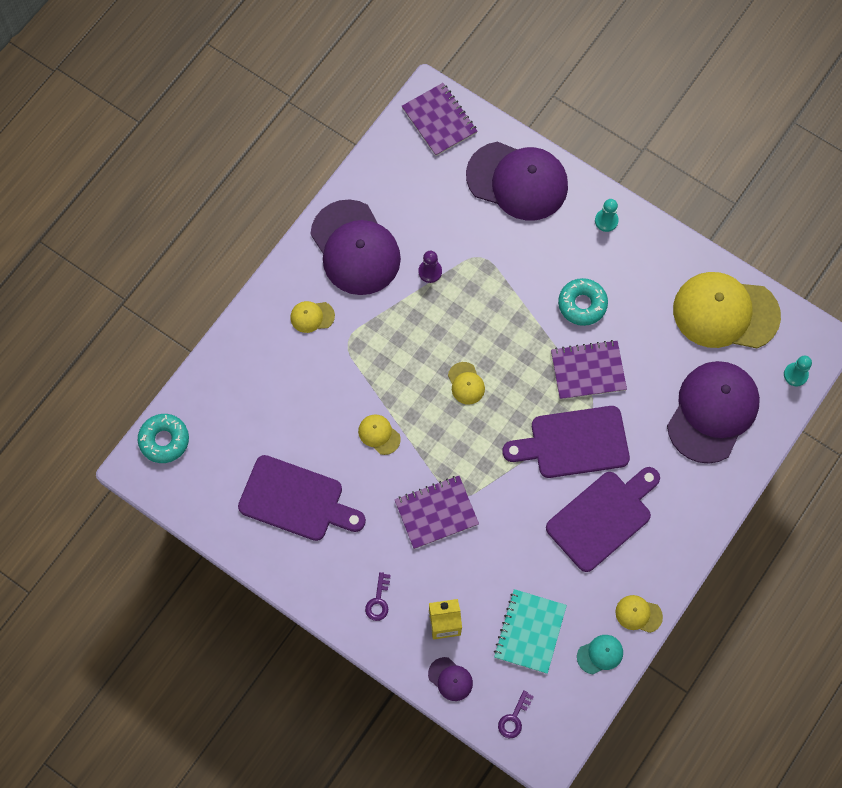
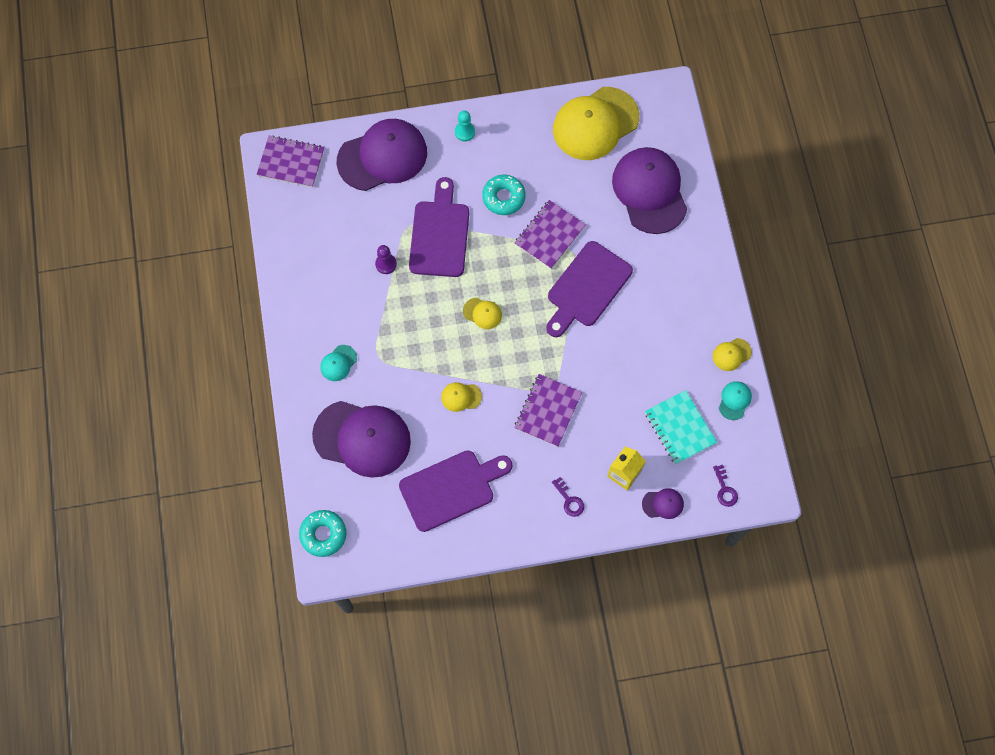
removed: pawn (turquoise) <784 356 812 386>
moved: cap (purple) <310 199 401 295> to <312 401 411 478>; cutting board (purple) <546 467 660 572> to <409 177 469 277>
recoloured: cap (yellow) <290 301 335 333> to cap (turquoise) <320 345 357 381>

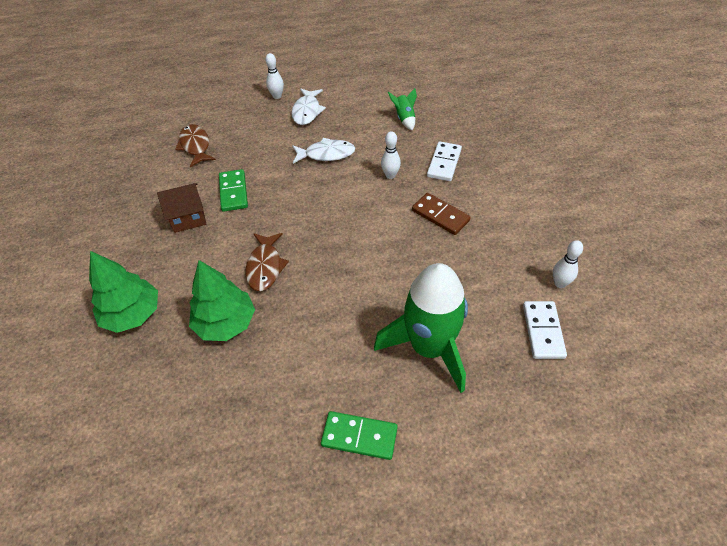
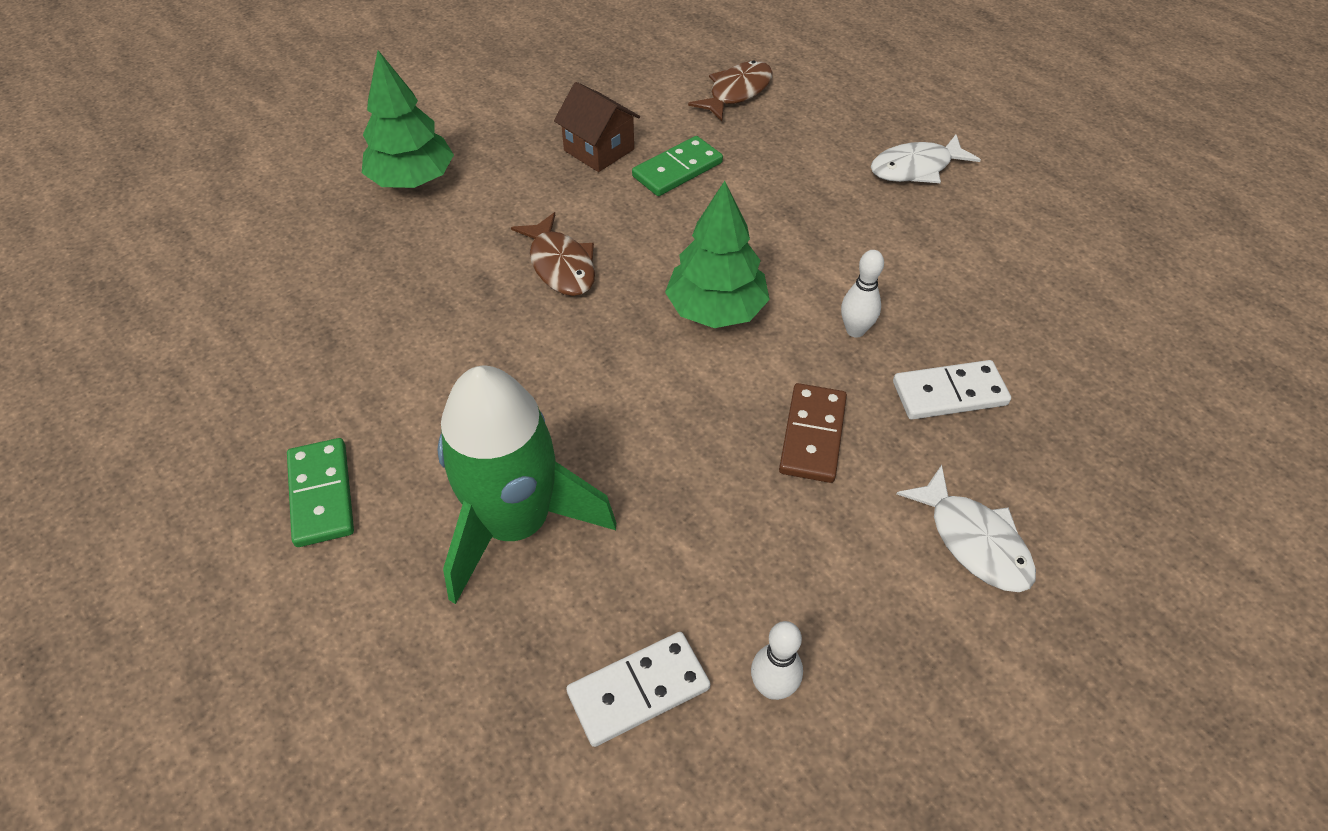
removed: bowling pin (white) <265 53 284 99>; rocket (green) <388 88 417 130>
moved: tree (green) <189 260 255 341> to <665 181 770 328>; fish (white) <292 138 355 164> to <897 465 1036 592>
turned: fish (brown) <245 233 289 291> = <511 212 595 296> 90 degrees counterclockwise

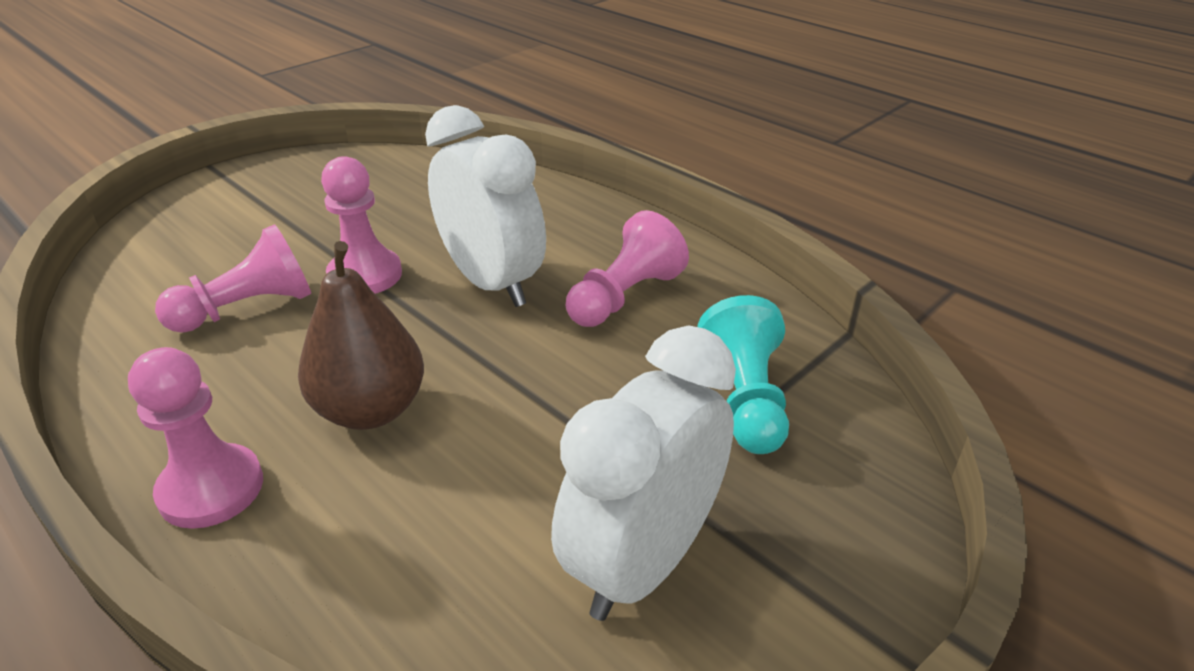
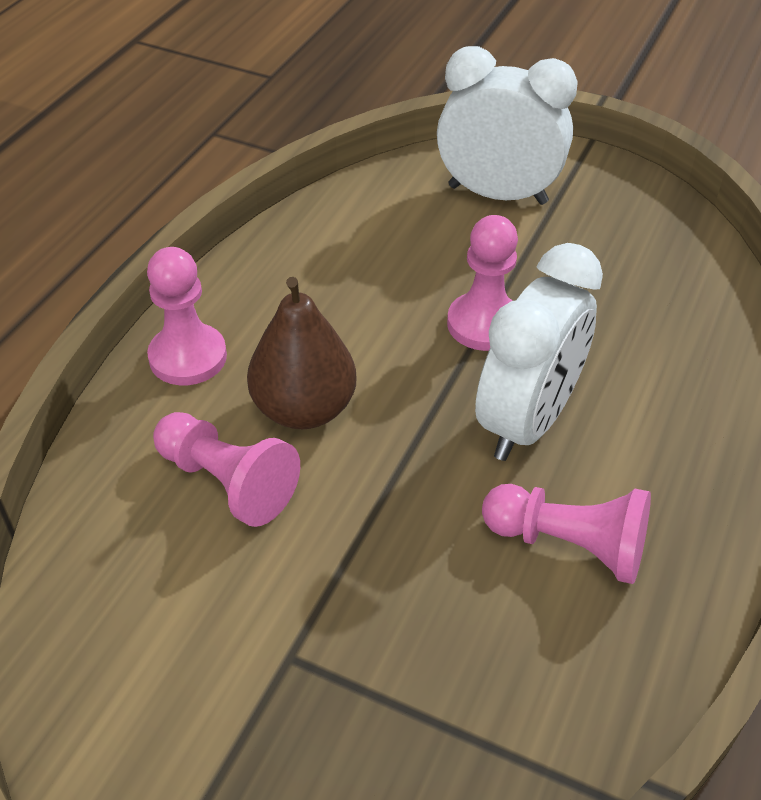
removed: pawn (turquoise) <697 295 789 454>
moved: pawn (pink) <155 224 311 333> to <153 412 300 527>; clock (white) <551 326 736 621> to <437 46 577 205>

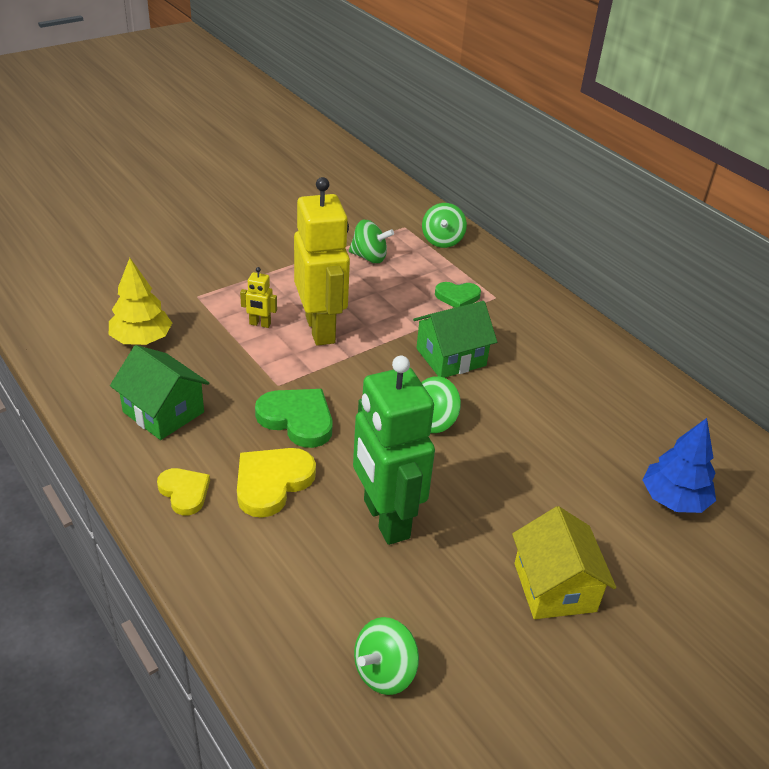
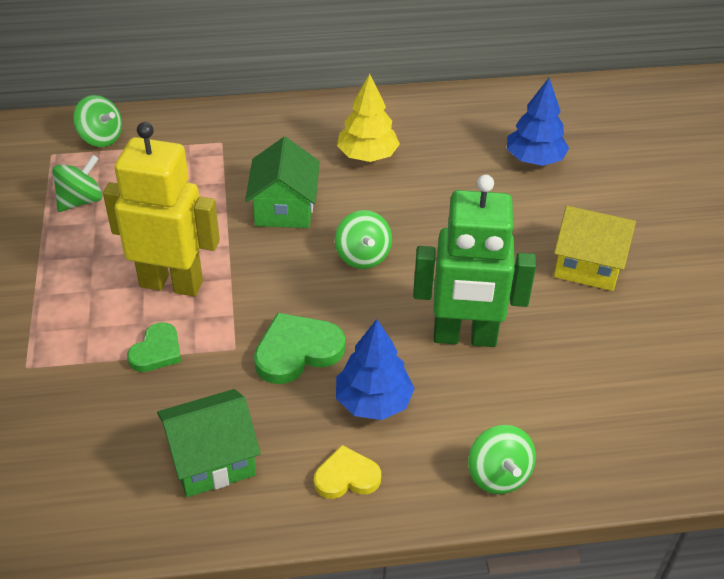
removed: robot (yellow) <240 267 277 328>
moved: tree (yellow) <109 258 172 345> to <337 74 400 162>; spinning top (green) <354 617 419 695> to <468 425 536 494>; heart (green) <435 282 481 308> to <127 322 181 372>
replaced: heart (yellow) <237 448 316 518> to tree (blue) <336 319 415 420>

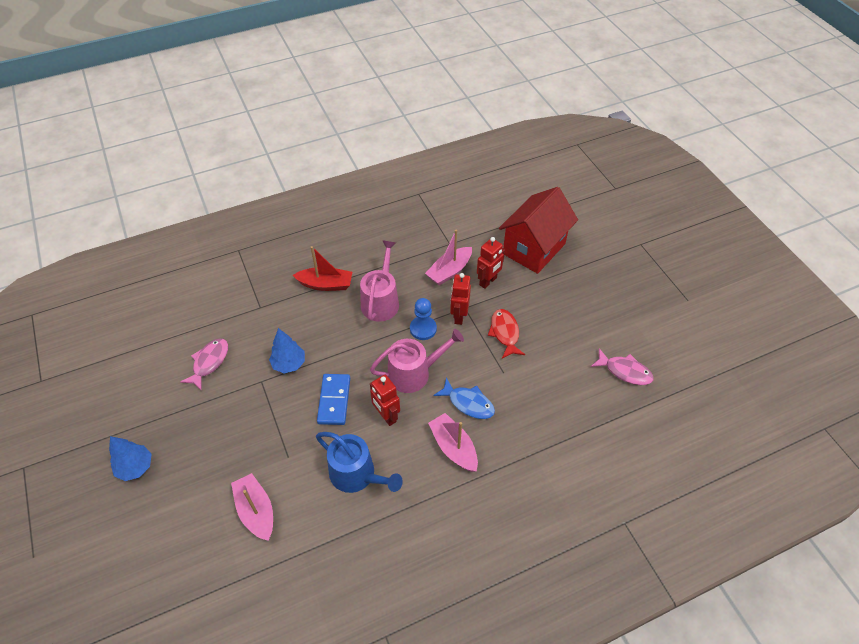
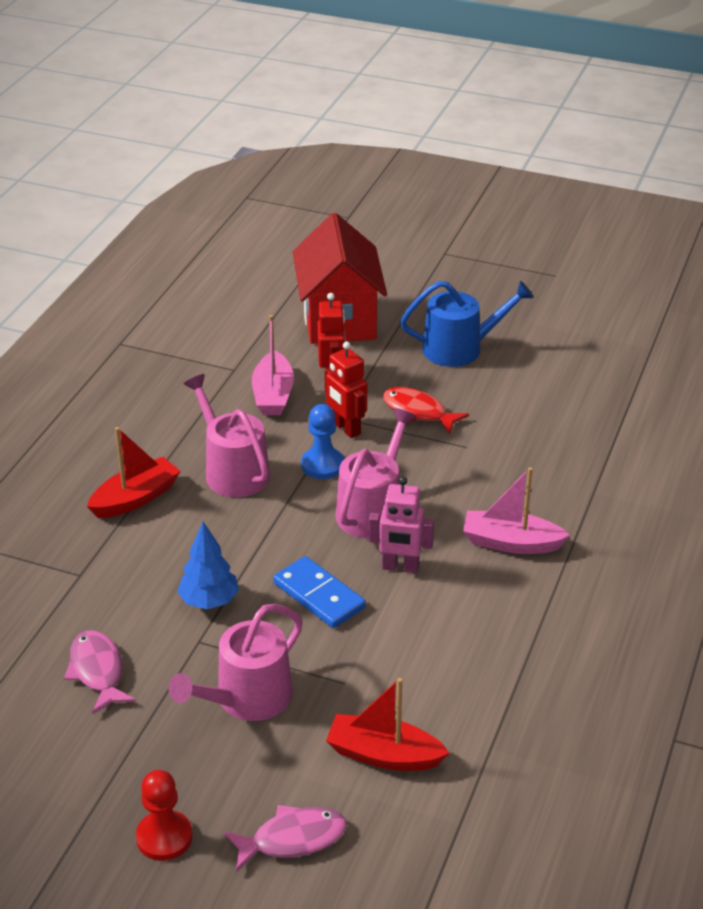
removed: fish (blue) <433 377 495 419>
added: watering can (pink) <168 604 303 721>
moved: watering can (blue) <316 432 403 493> to <400 281 534 367>; fish (pink) <591 348 654 385> to <224 805 347 872>
replaced: tree (blue) <109 436 152 481> to pawn (red) <136 770 193 861>
recoloured: boat (pink) <231 473 273 541> to boat (red) <326 678 449 771>; robot (red) <370 375 400 426> to robot (pink) <369 476 434 573>

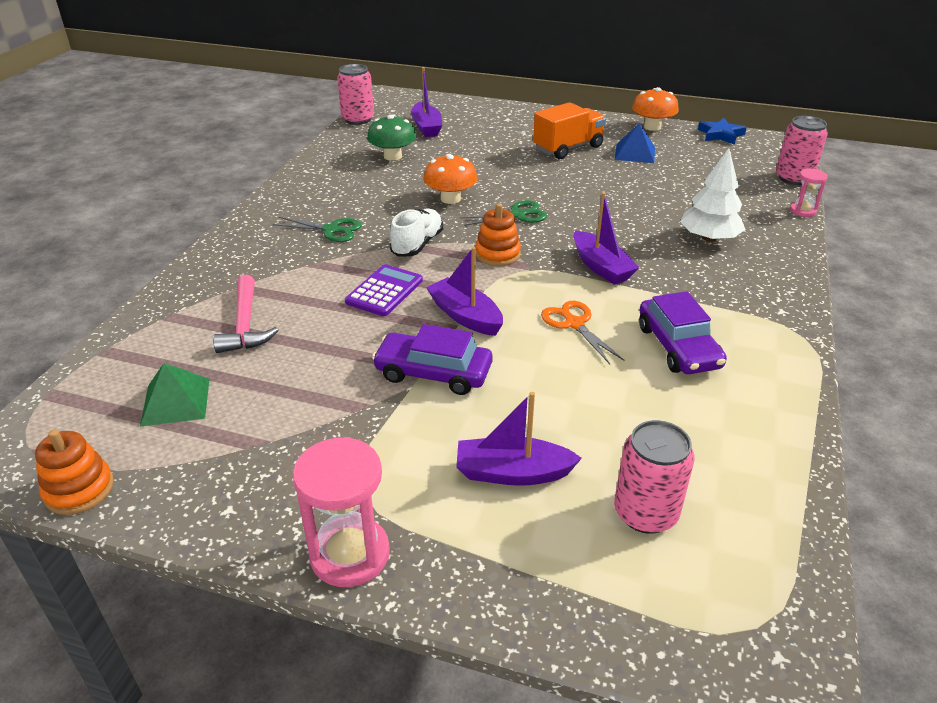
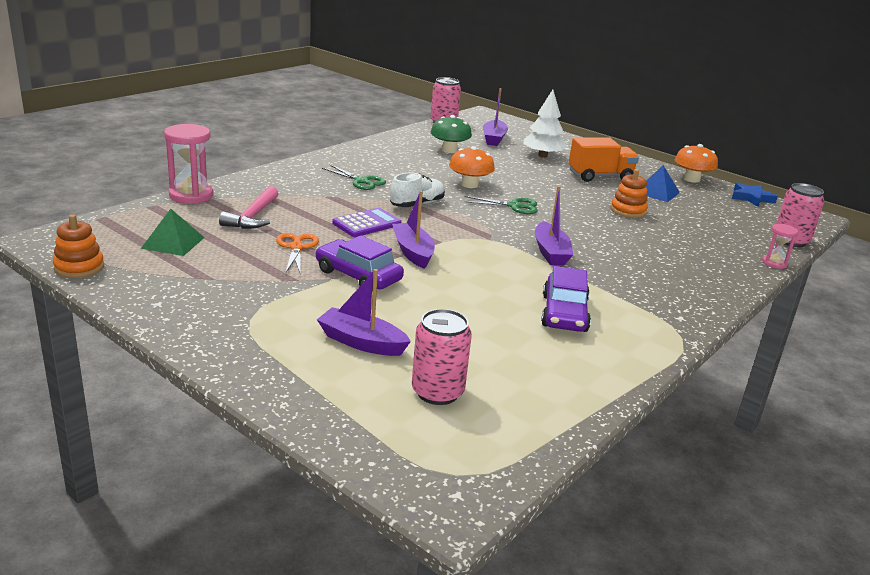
moved: hourglass (pink) <293 437 390 587> to <164 124 213 204>; stacking toy (orange) <475 203 521 266> to <611 169 648 218>; scissors (orange) <541 301 625 364> to <276 233 319 272>; tree (white) <680 148 746 242> to <523 90 567 158>

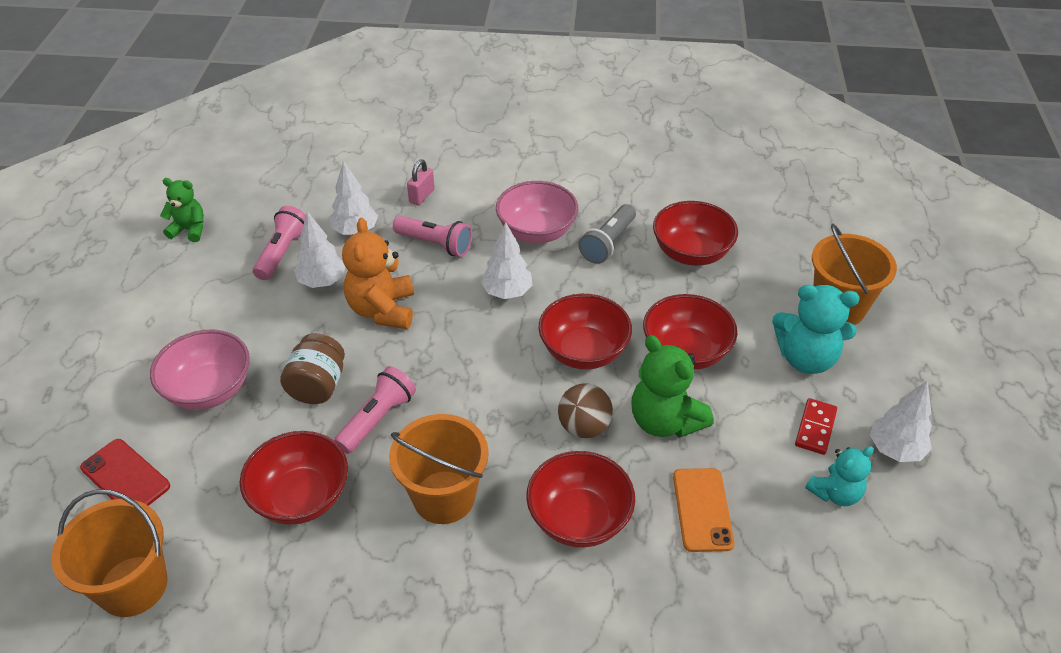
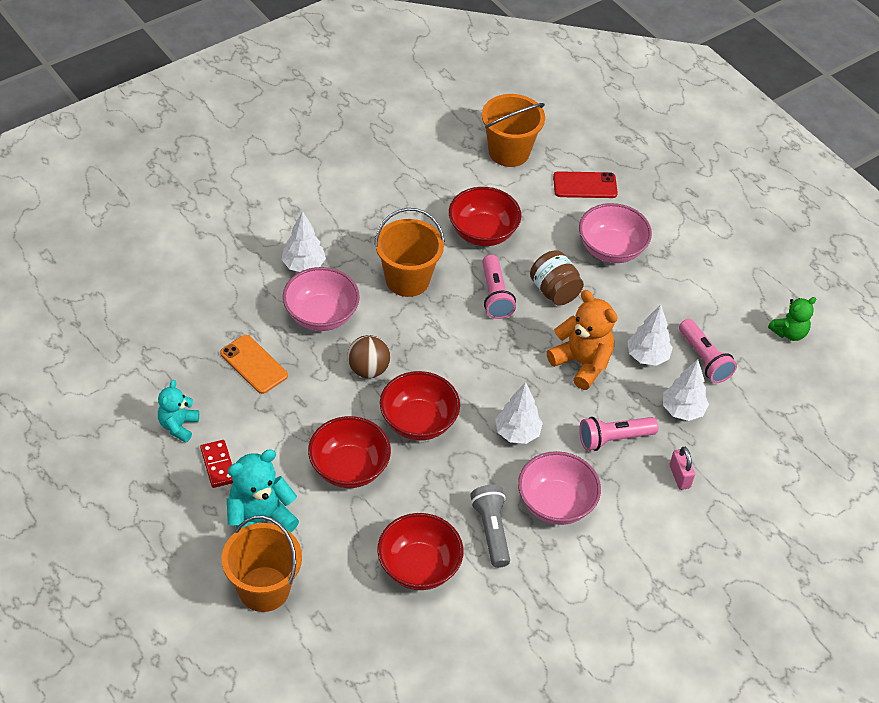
removed: teddy bear (green) <632 335 714 437>
moved: tree (white) <870 380 932 462> to <281 211 326 272>
recoloured: bowl (red) <526 451 635 547> to bowl (pink) <283 267 360 331>

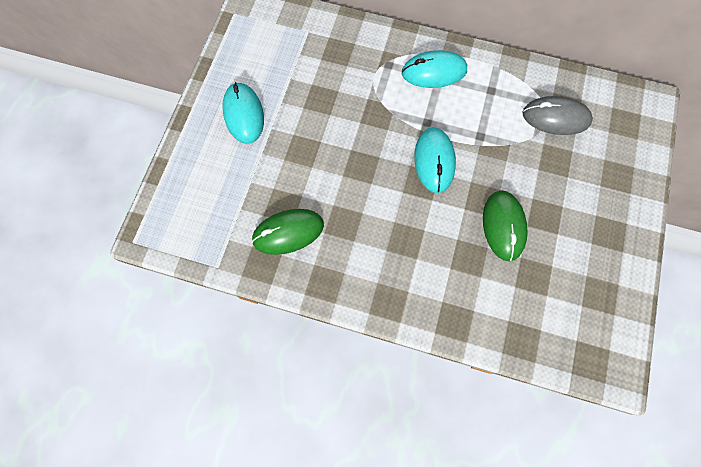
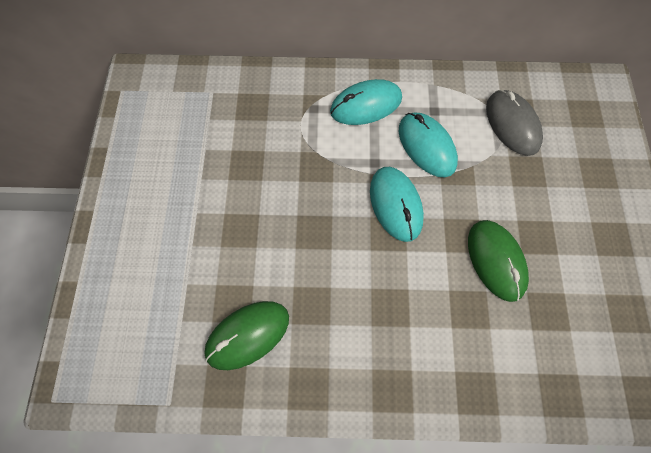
moved: mouse (turquoise) <222 82 264 144> to <399 113 458 177>
turned: mouse (grey) <522 96 593 135> = <486 90 543 156> 75 degrees clockwise

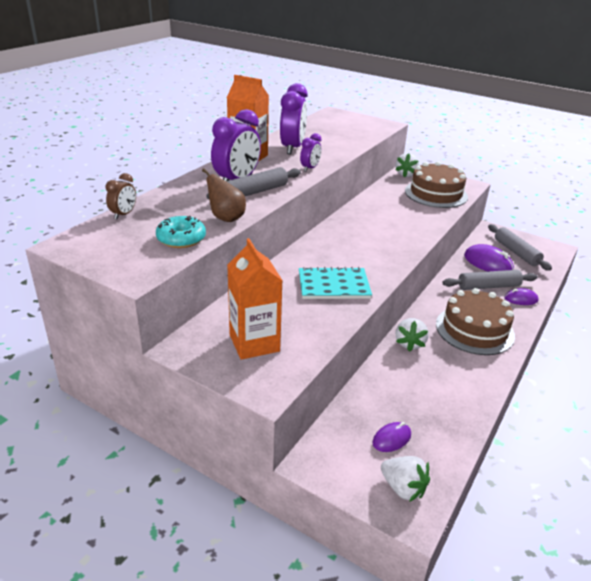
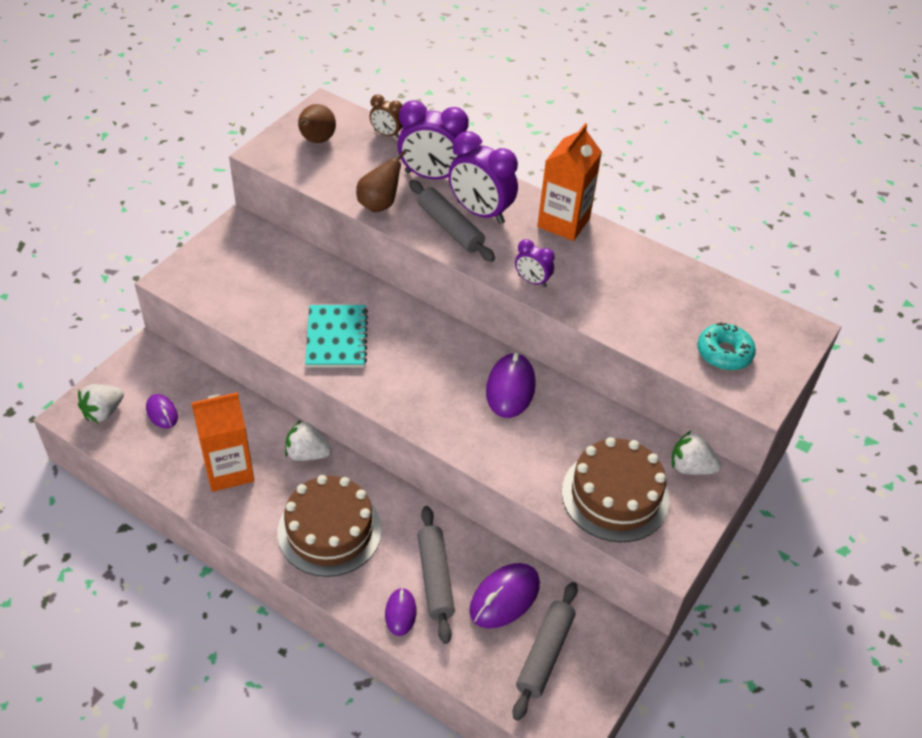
added: pear (brown) <298 104 336 143>; mouse (purple) <486 352 536 418>
moved: donut (turquoise) <156 216 206 248> to <697 322 756 371>; carton (orange) <227 238 283 360> to <192 392 254 492>; clock (purple) <280 83 308 154> to <397 100 469 179>
turned: rolling pin (grey) <488 224 552 271> = <513 582 578 721> 45 degrees counterclockwise

